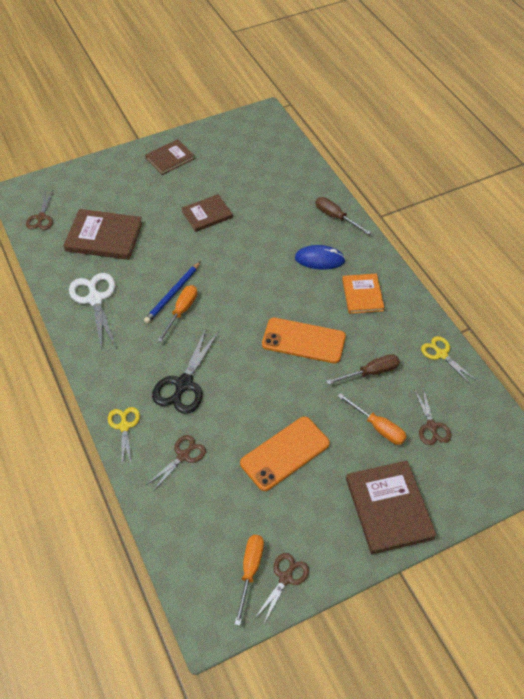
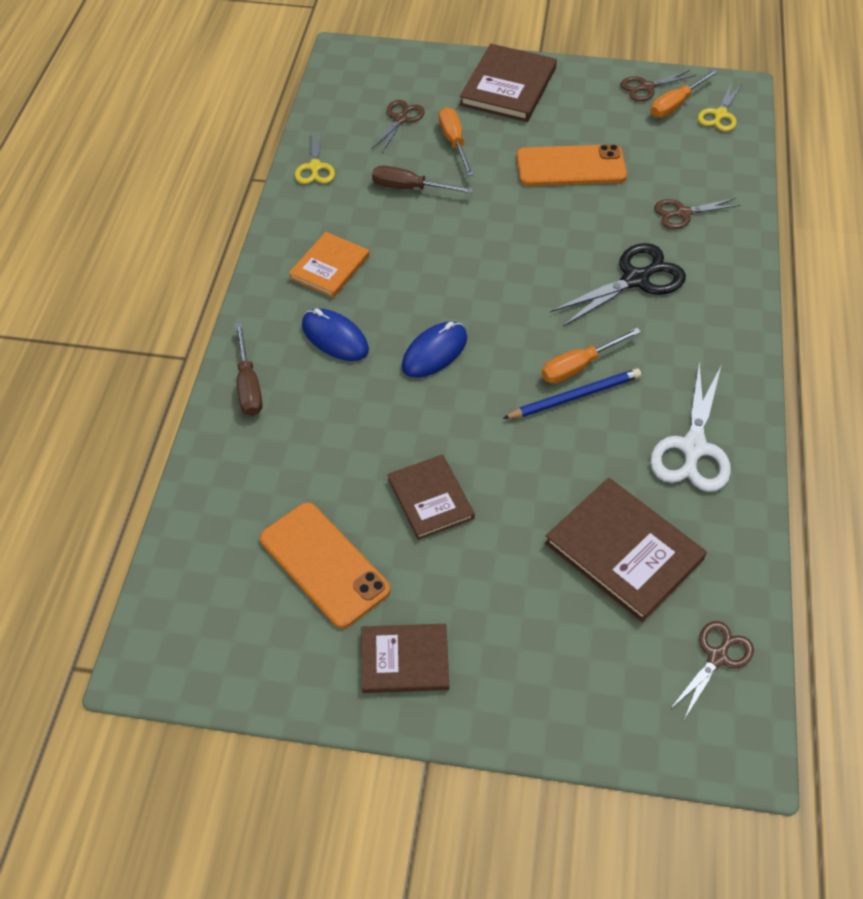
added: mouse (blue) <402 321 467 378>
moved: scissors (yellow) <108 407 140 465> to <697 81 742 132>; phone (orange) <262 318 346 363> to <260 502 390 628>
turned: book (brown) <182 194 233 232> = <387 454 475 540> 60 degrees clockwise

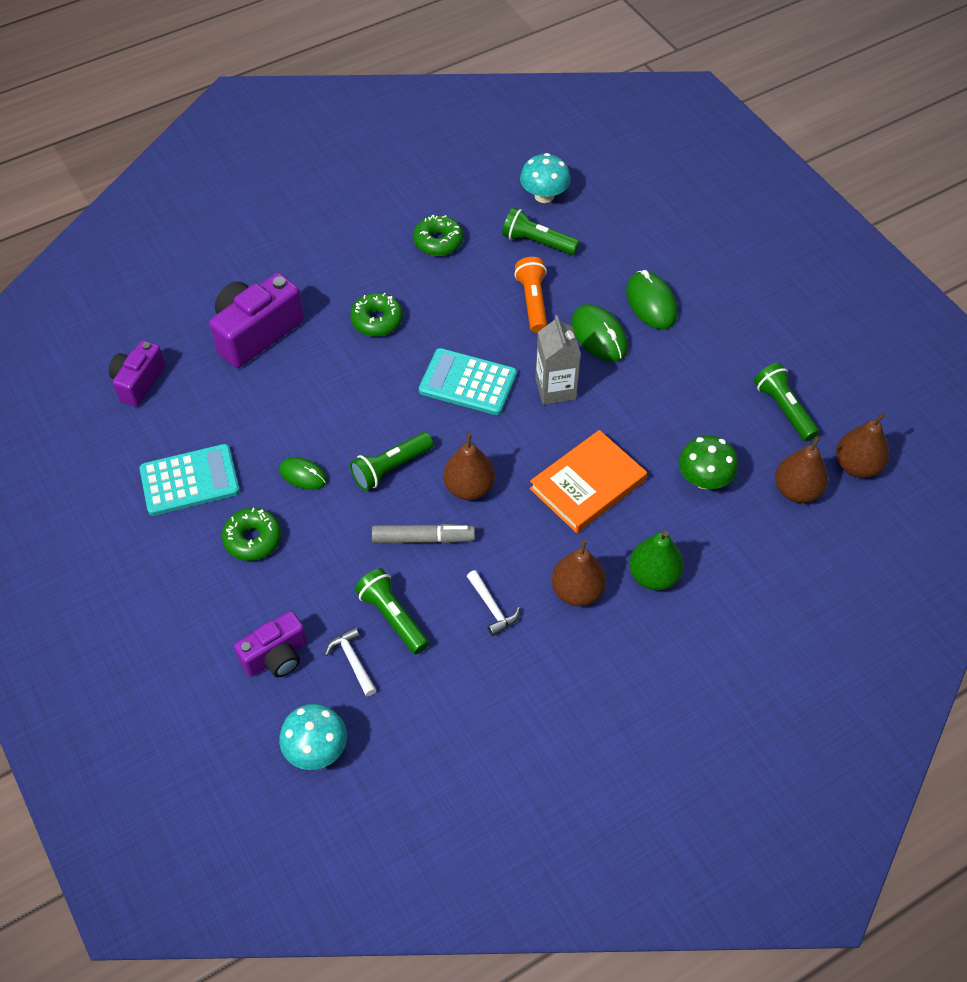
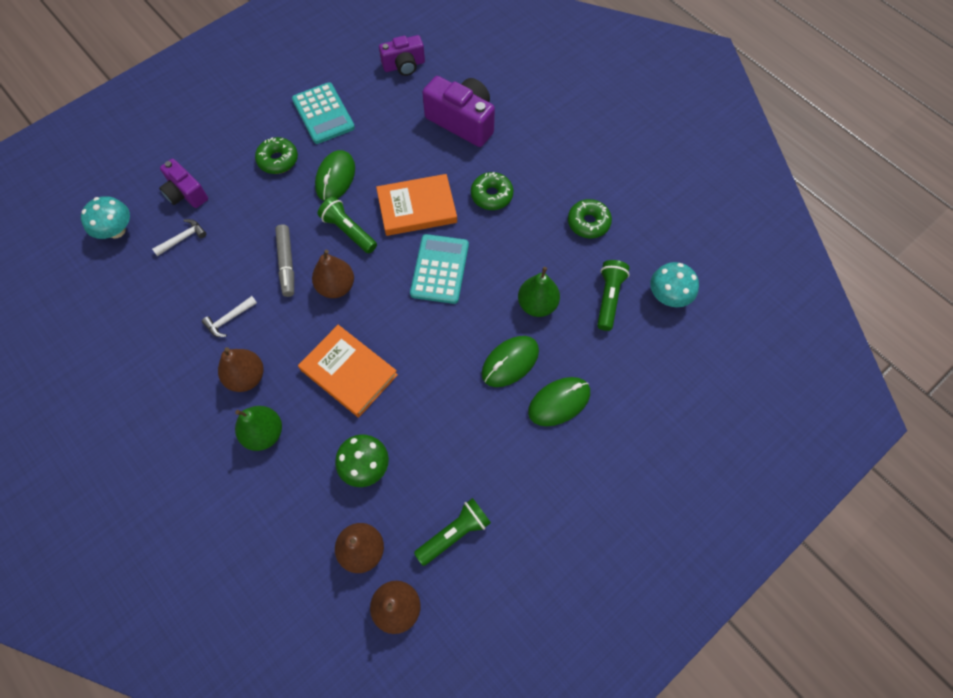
removed: flashlight (green) <354 568 429 654>; carton (grey) <535 315 581 405>
added: book (orange) <376 174 457 236>
replaced: flashlight (orange) <514 257 547 333> to pear (green) <518 267 560 317>
turned: camera (purple) <109 340 166 407> = <379 35 425 76> 150 degrees clockwise
resized: mouse (green) <280 457 327 490> = <315 150 355 201> x1.57

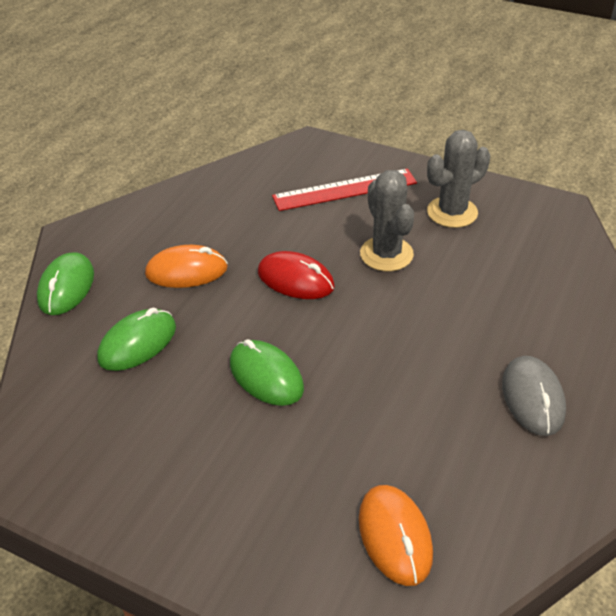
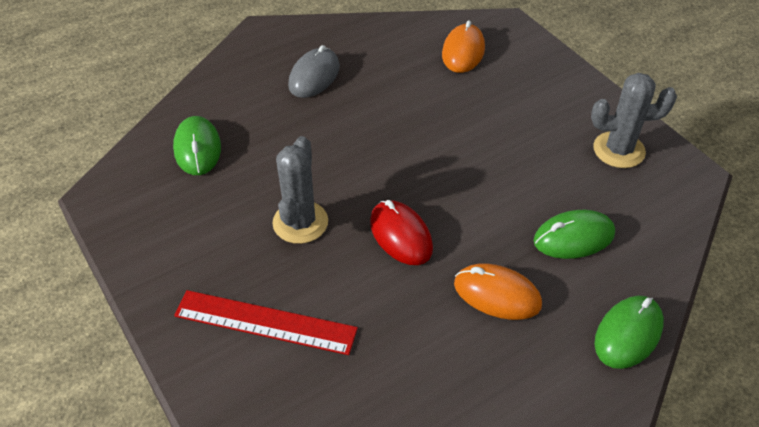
moved: mouse (green) <230 339 304 406> to <173 116 221 175>; cactus (grey) <427 130 490 228> to <591 73 677 168>

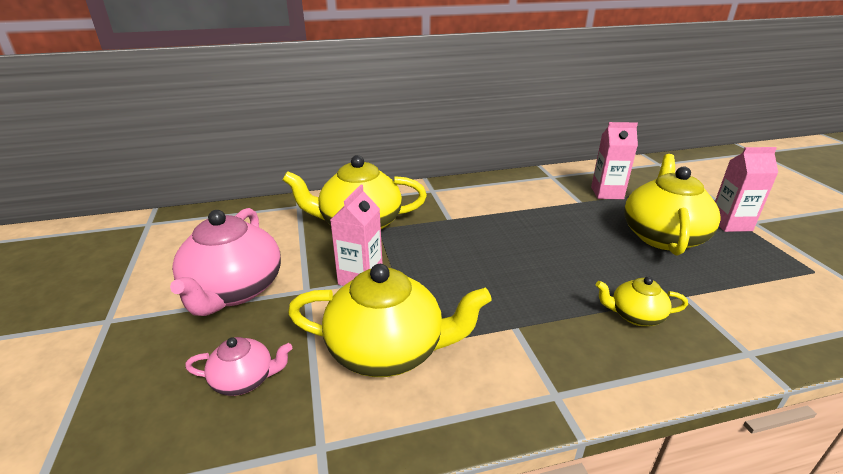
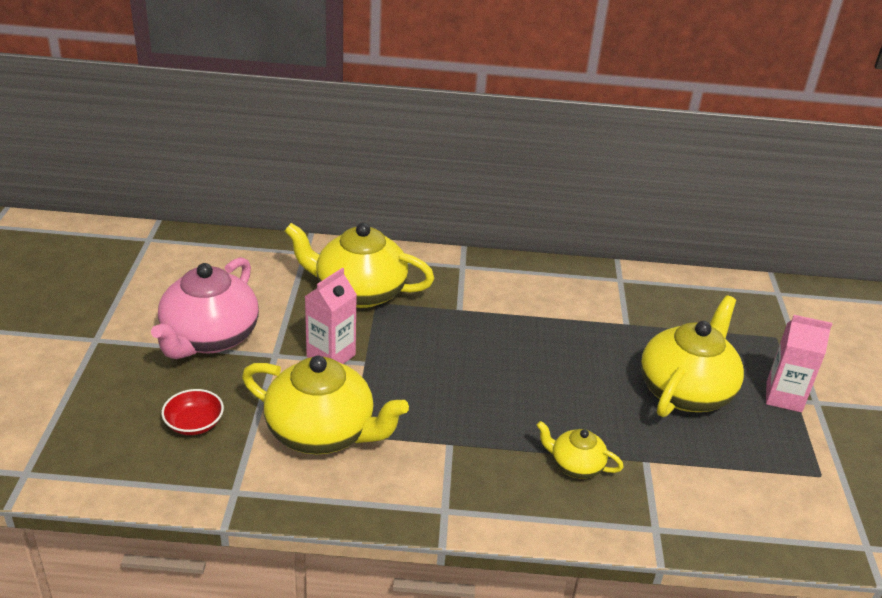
removed: carton (pink) <591 122 638 199>
replaced: teapot (pink) <185 337 292 396> to bowl (red) <161 389 224 435>

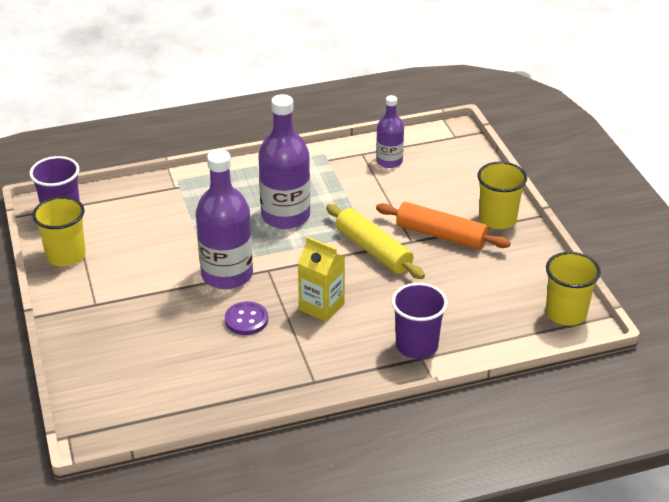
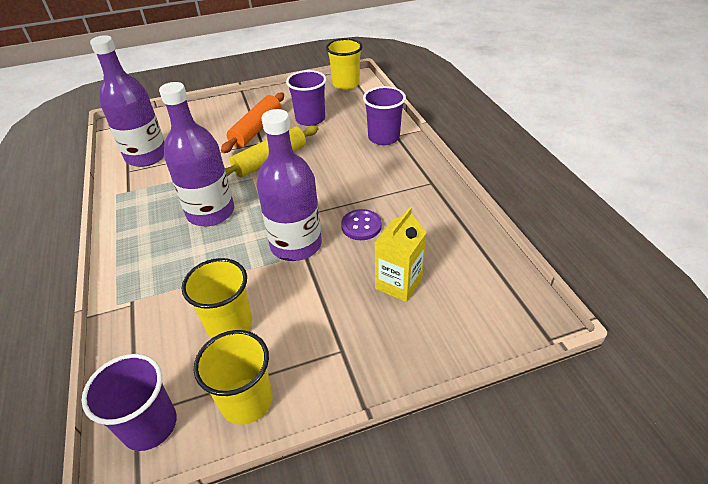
added: cup (purple) <286 70 326 126>
moved: carton (yellow) <298 237 345 322> to <375 207 427 302>; cup (yellow) <477 161 527 229> to <182 258 252 338>
resized: bottle (purple) <376 95 404 168> = <90 35 165 167> x1.74

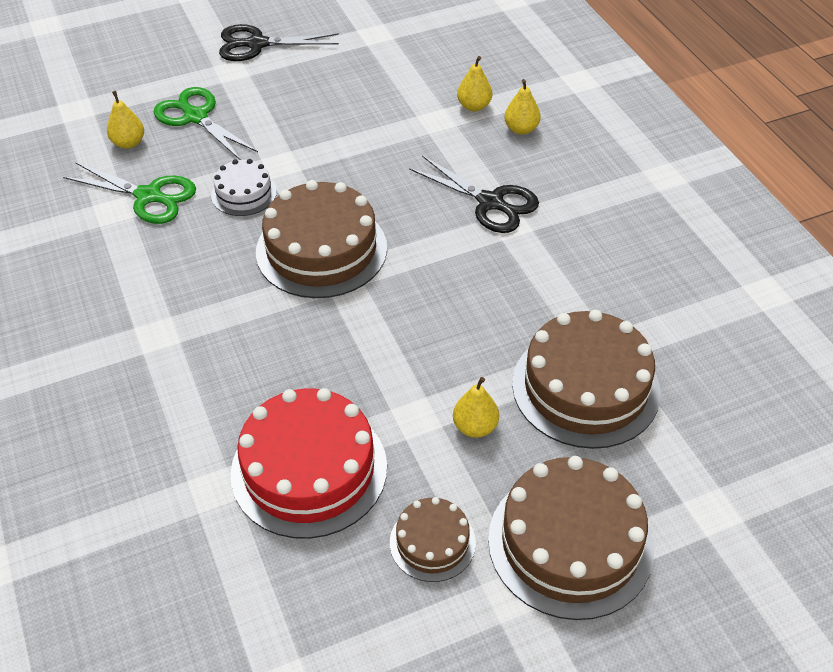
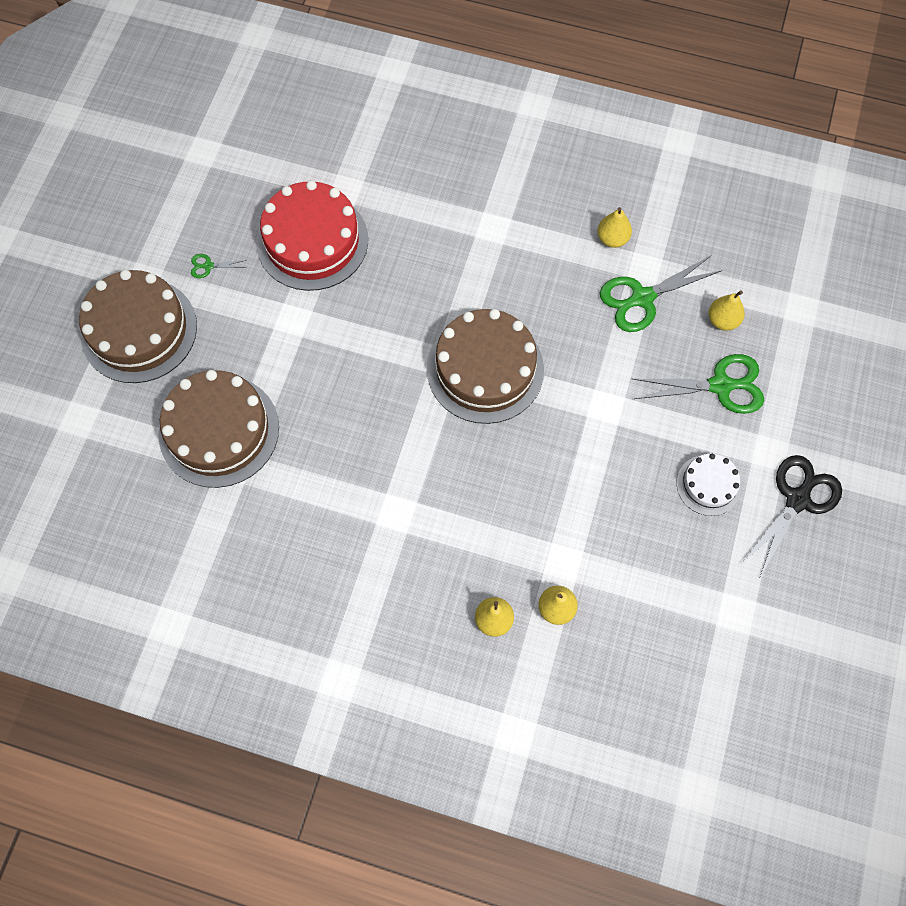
removed: scissors (black) <409 156 539 233>
moved: cake (white) <211 159 277 216> to <677 453 741 516>; pear (yellow) <453 377 499 438> to <597 207 632 248>
replaced: cake (brown) <390 497 476 582> to scissors (green) <191 254 247 278>

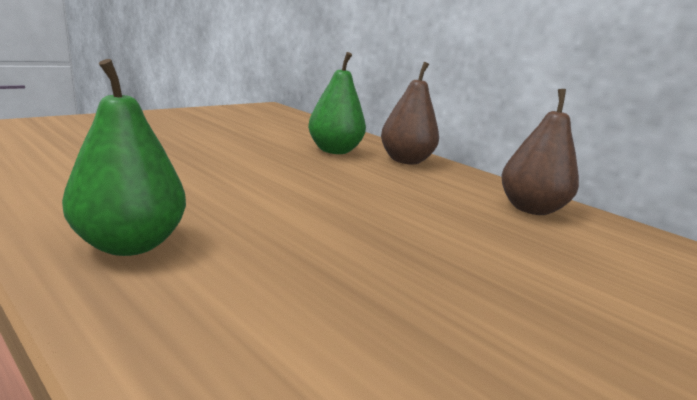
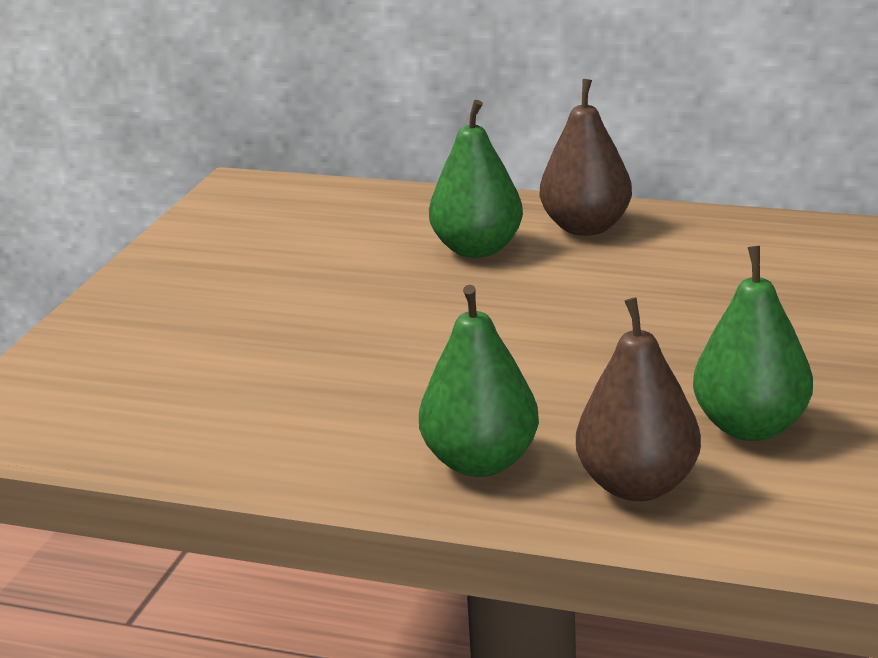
added: pear (green) <693 246 813 441>
moved: pear (brown) <501 89 579 215> to <576 297 701 501>

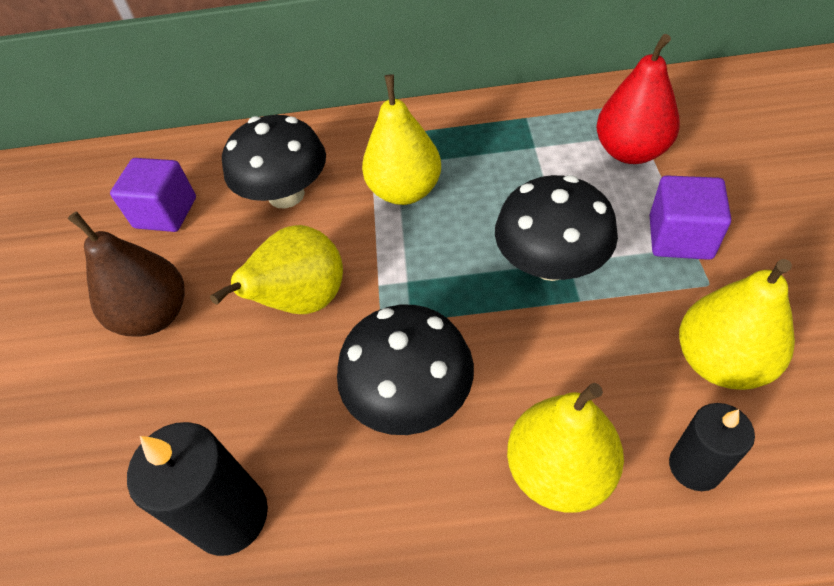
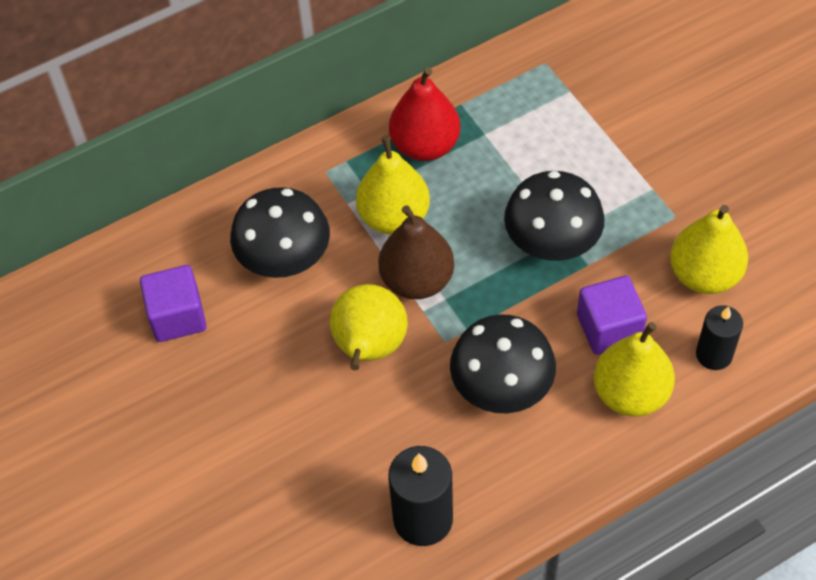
moved: pear (brown) <68 212 185 336> to <378 205 454 299>; pear (red) <596 34 680 164> to <389 67 460 161>; cube (purple) <650 175 731 260> to <577 276 647 355>

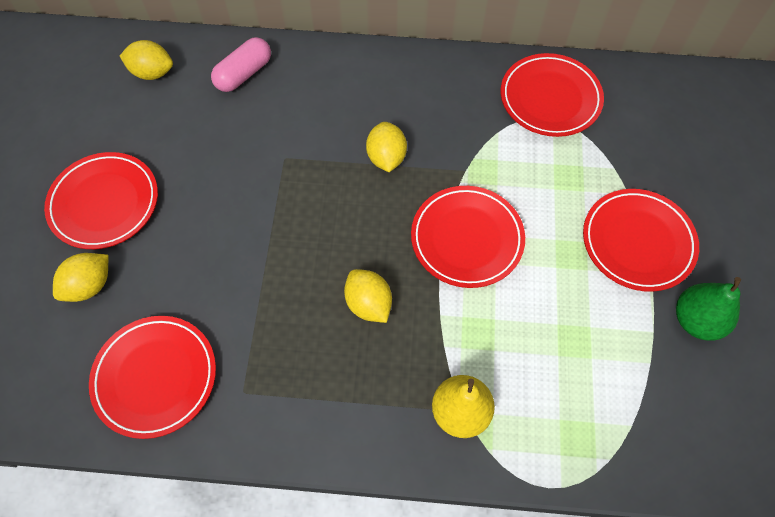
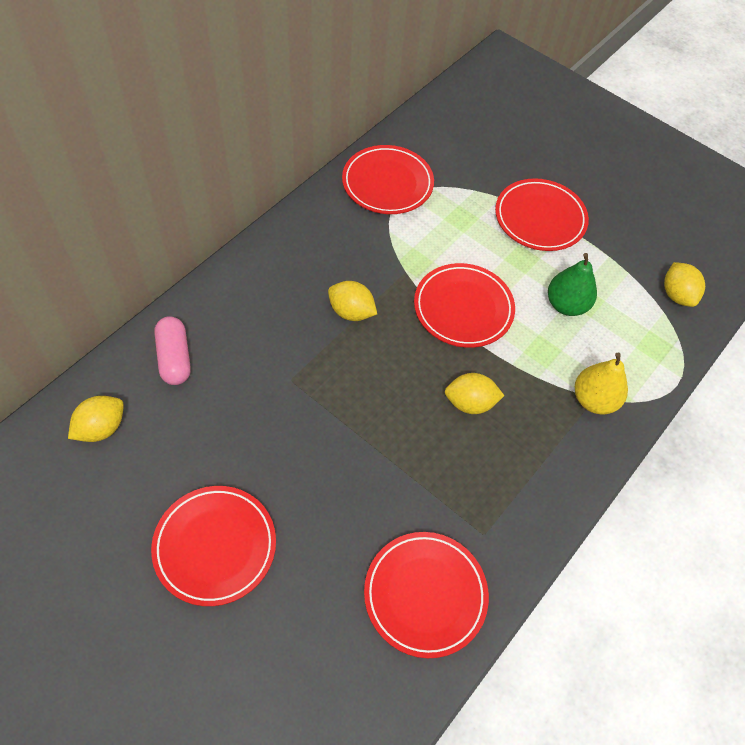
moved: lemon (yellow) <53 253 108 302> to <664 262 705 307>; pear (green) <676 277 741 341> to <548 253 597 316>

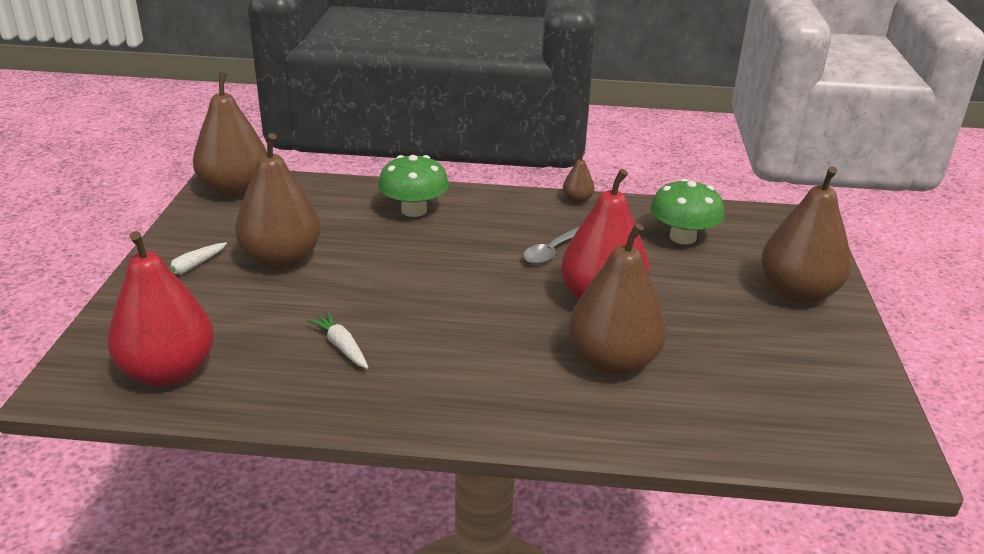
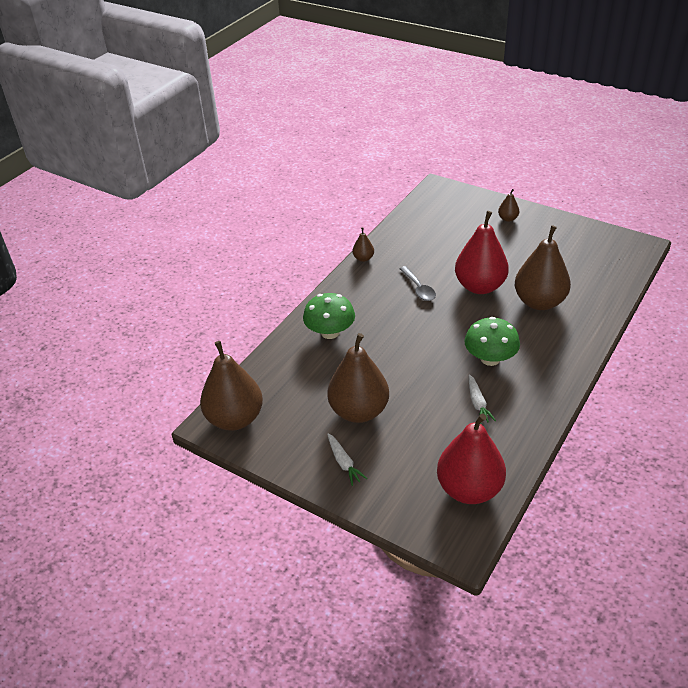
moved: mushroom (green) <650 179 725 244> to <464 317 520 366>
turned: carrot (white) <308 312 368 369> = <469 374 496 424> 90 degrees counterclockwise
resized: pear (brown) <761 166 851 304> = <498 189 519 222> x0.44

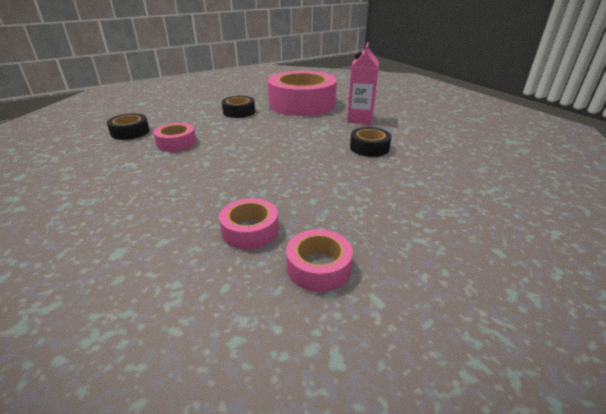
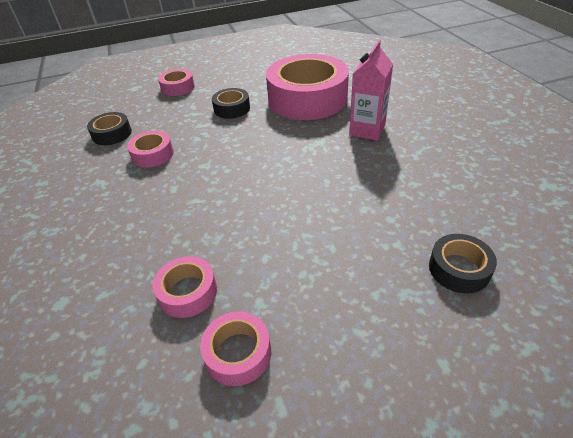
added: tape (pink) <158 69 195 96>
moved: tape (black) <350 127 392 157> to <429 234 497 294>

